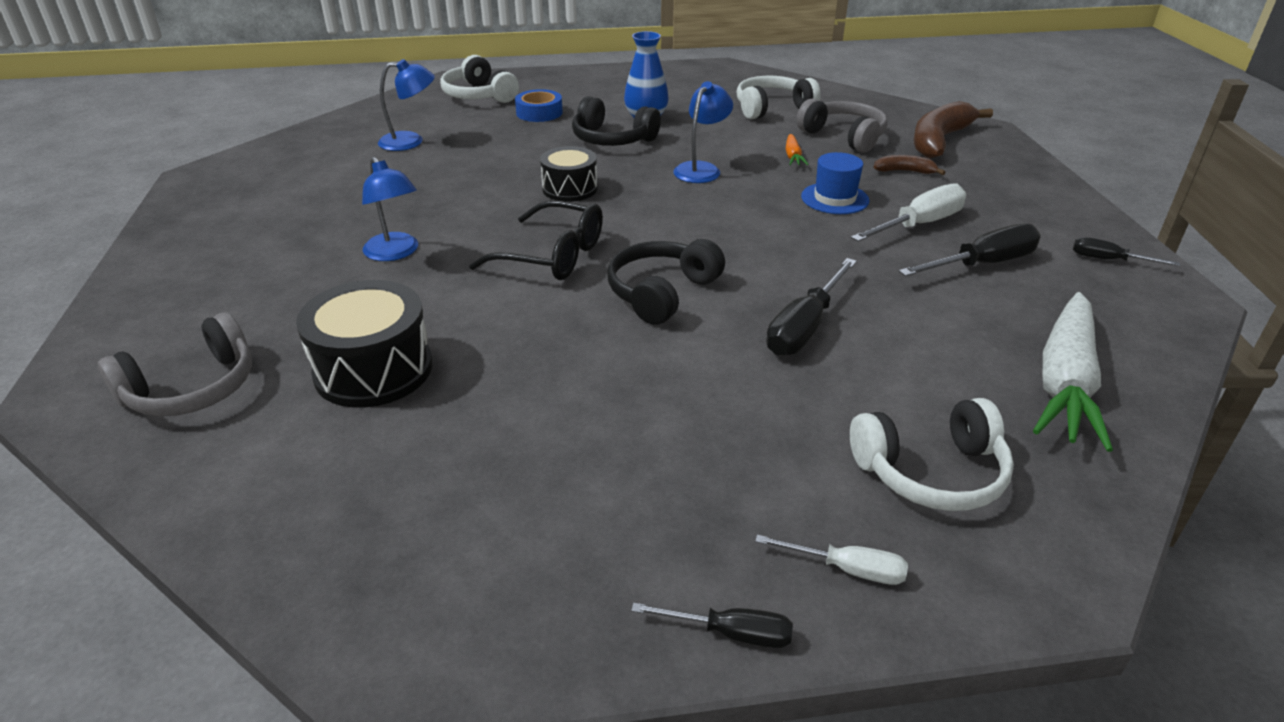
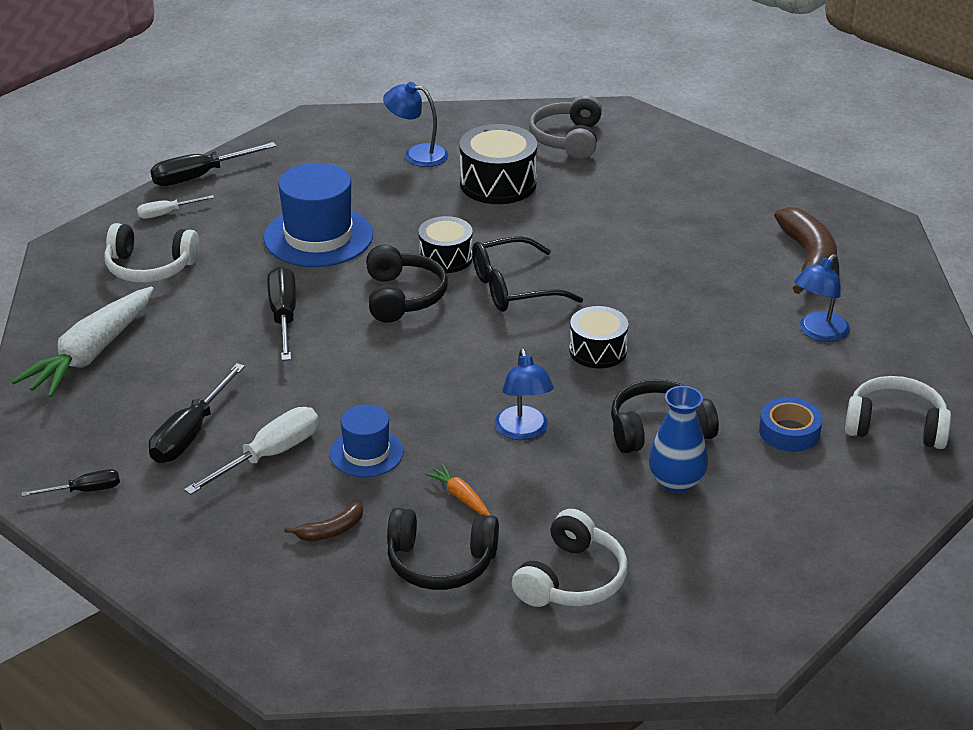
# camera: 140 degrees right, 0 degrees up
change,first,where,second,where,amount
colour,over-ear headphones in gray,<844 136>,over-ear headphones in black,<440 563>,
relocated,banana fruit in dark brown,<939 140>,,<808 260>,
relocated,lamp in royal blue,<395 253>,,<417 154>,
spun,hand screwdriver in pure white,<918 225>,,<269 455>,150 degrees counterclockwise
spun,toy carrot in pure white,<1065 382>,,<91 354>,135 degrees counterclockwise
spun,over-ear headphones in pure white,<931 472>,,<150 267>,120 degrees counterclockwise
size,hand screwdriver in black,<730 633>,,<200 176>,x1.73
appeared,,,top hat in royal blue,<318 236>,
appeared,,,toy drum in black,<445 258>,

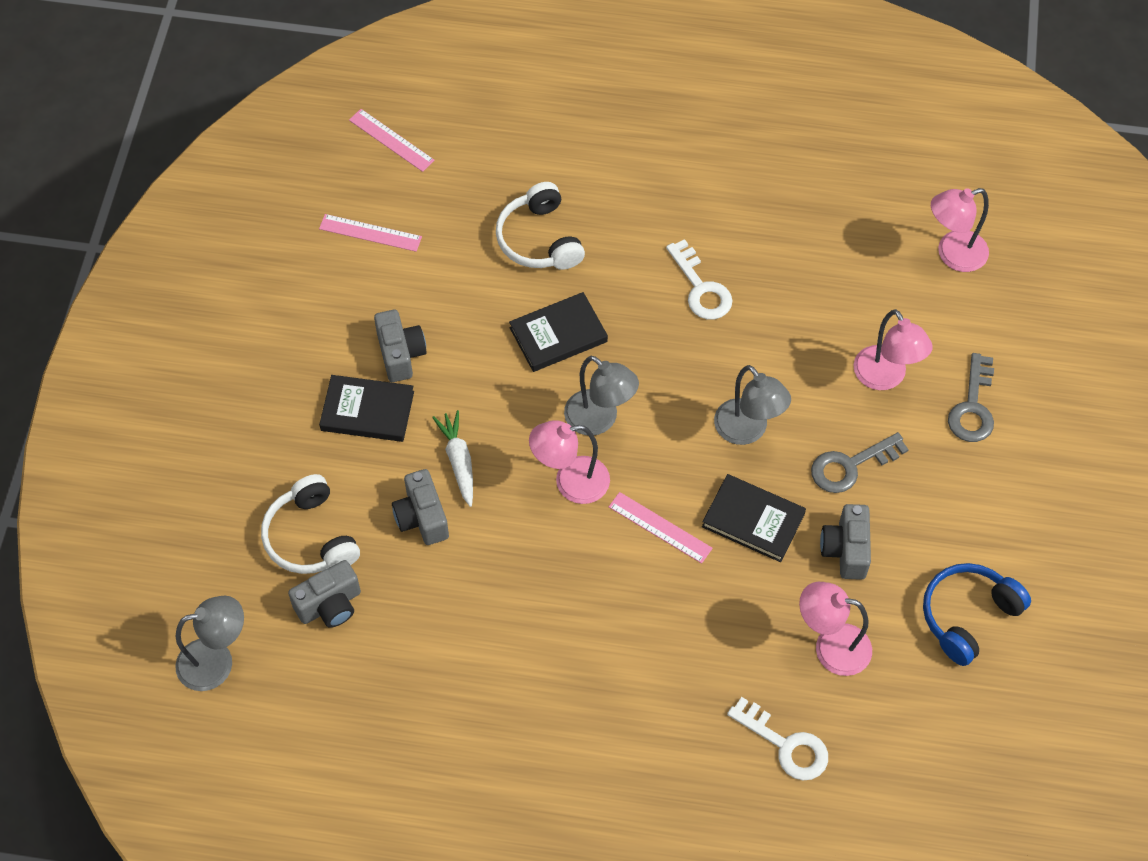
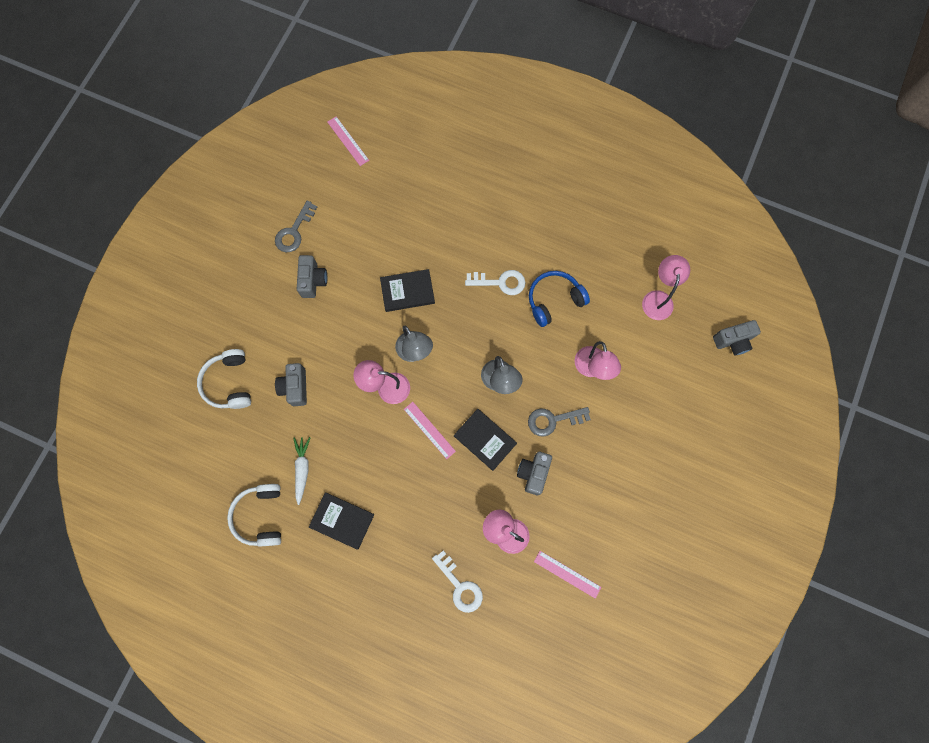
# camera: 15 degrees right, 15 degrees up
change,first,where,second,where,amount
relocated,over-ear headphones in pure white,<539 239>,,<260 516>,
spun,lamp in rosy,<952 254>,,<658 298>,105 degrees clockwise
relocated,ruler in rosy,<370 233>,,<567 574>,
spun,latchkey in pure white,<701 288>,,<500 282>,75 degrees counterclockwise
relocated,latchkey in gray,<972 406>,,<294 231>,
relocated,hardback in black,<367 411>,,<342 520>,
relocated,toy carrot in pure white,<458 461>,,<302 469>,
relocated,compact camera in gray,<330 605>,,<733 341>,
relocated,over-ear headphones in royal blue,<967 616>,,<554 300>,
missing,lamp in gray,<217 661>,,,

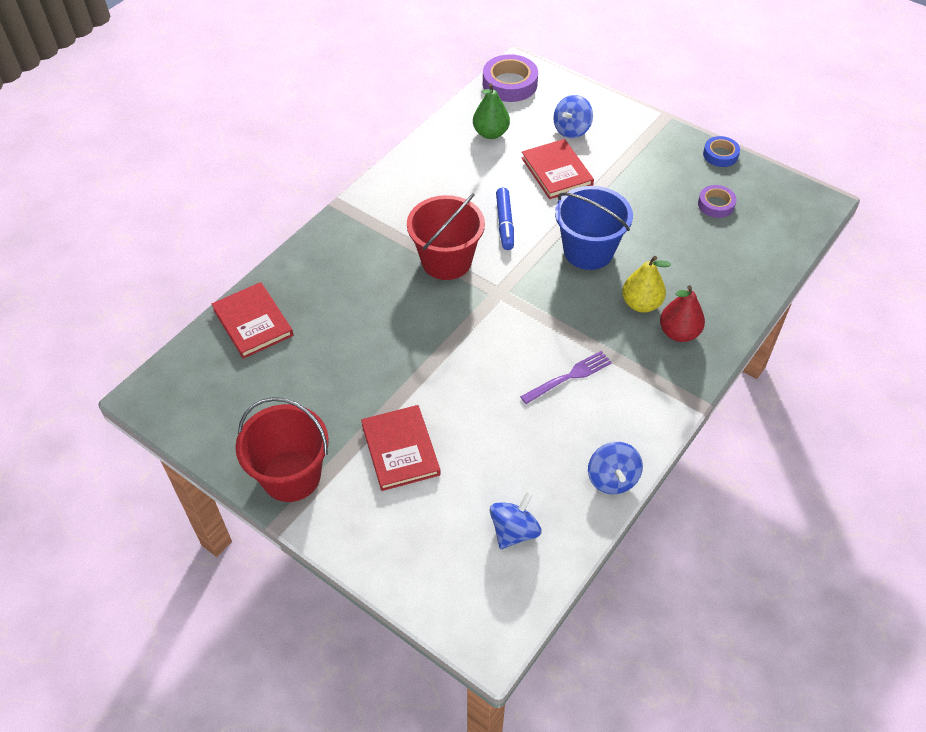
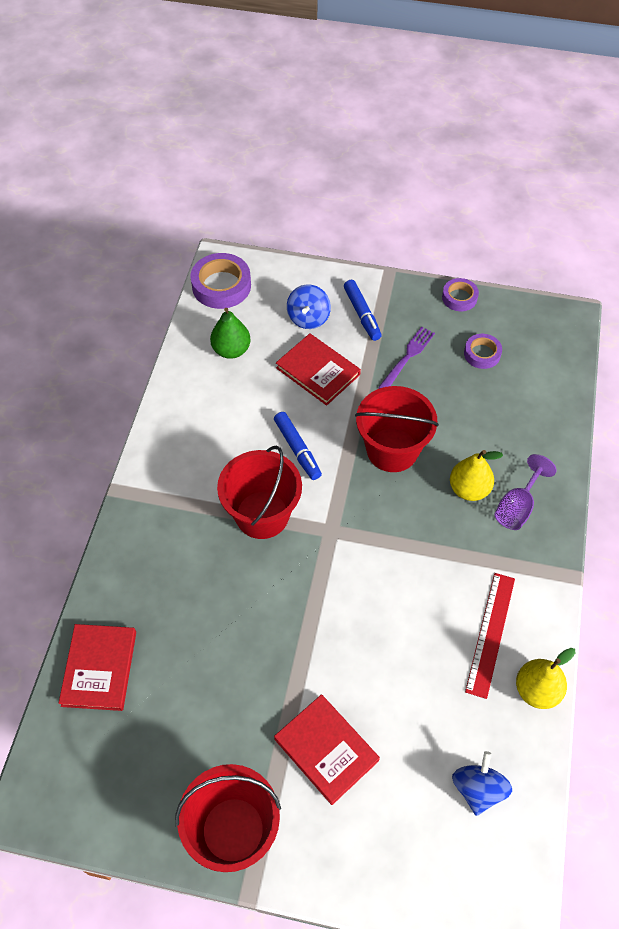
# camera: 25 degrees left, 5 degrees up
change,first,where,second,where,amount
colour,roll of tape in royal blue,<720 155>,roll of tape in purple,<459 297>,
colour,pail in royal blue,<588 251>,pail in red,<392 450>,
spun,hardback in red,<253 322>,,<99 668>,60 degrees clockwise
exchanged,pear fruit in red,<679 333>,chalice in purple,<517 507>,
relocated,fork in purple,<569 376>,,<407 357>,
exchanged,whirligig in royal blue,<612 479>,pear fruit in golden,<537 690>,
appeared,,,marker in royal blue,<362 314>,
appeared,,,ruler in red,<490 633>,

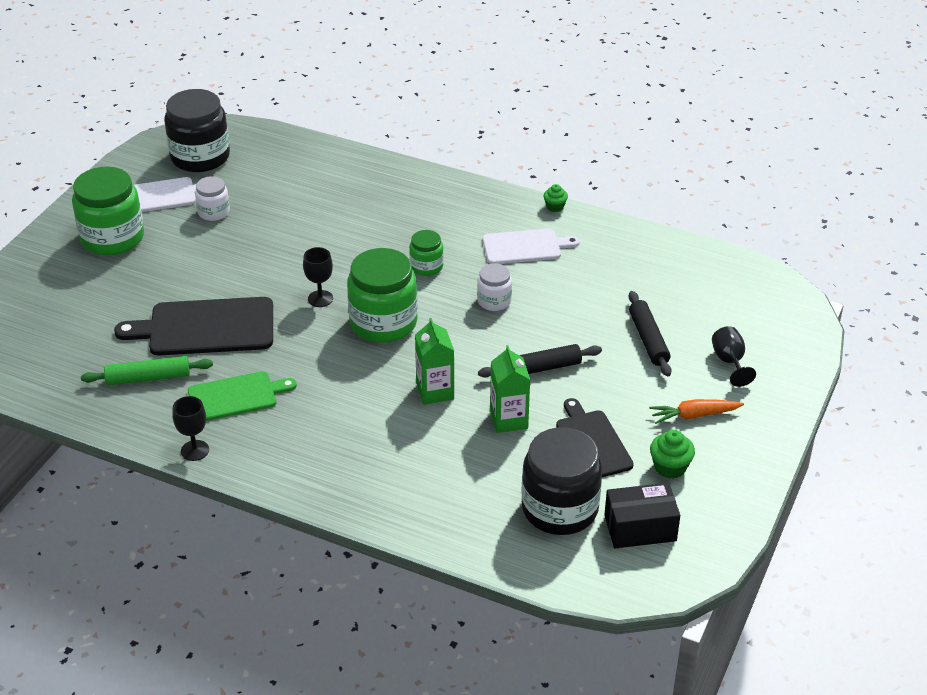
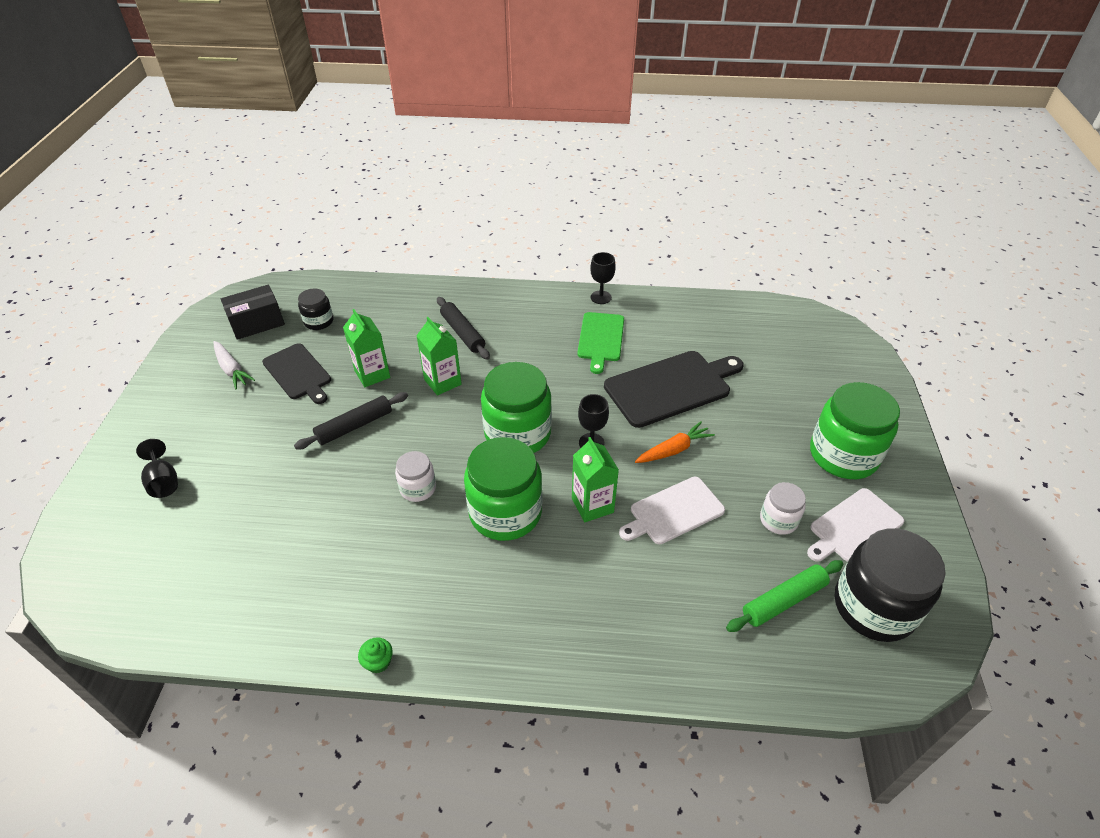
# camera: 160 degrees right, 5 degrees up
change,first,where,second,where,amount
relocated,cutting board in pure white,<525 247>,,<674 512>,
size,preserve jar in leaf-green,<426 266>,,<505 512>,x1.95
relocated,rolling pin in black,<648 339>,,<462 333>,
relocated,rolling pin in leaf-green,<148 378>,,<783 600>,
spun,cutting board in leaf-green,<236 396>,,<601 339>,45 degrees counterclockwise
relocated,toy carrot in bright orange,<694 415>,,<673 450>,
size,preserve jar in black,<560 509>,,<319 321>,x0.51
exchanged,muffin in leaf-green,<670 467>,toy carrot in pure white,<231 369>,
appeared,,,juice carton in leaf-green,<592 505>,

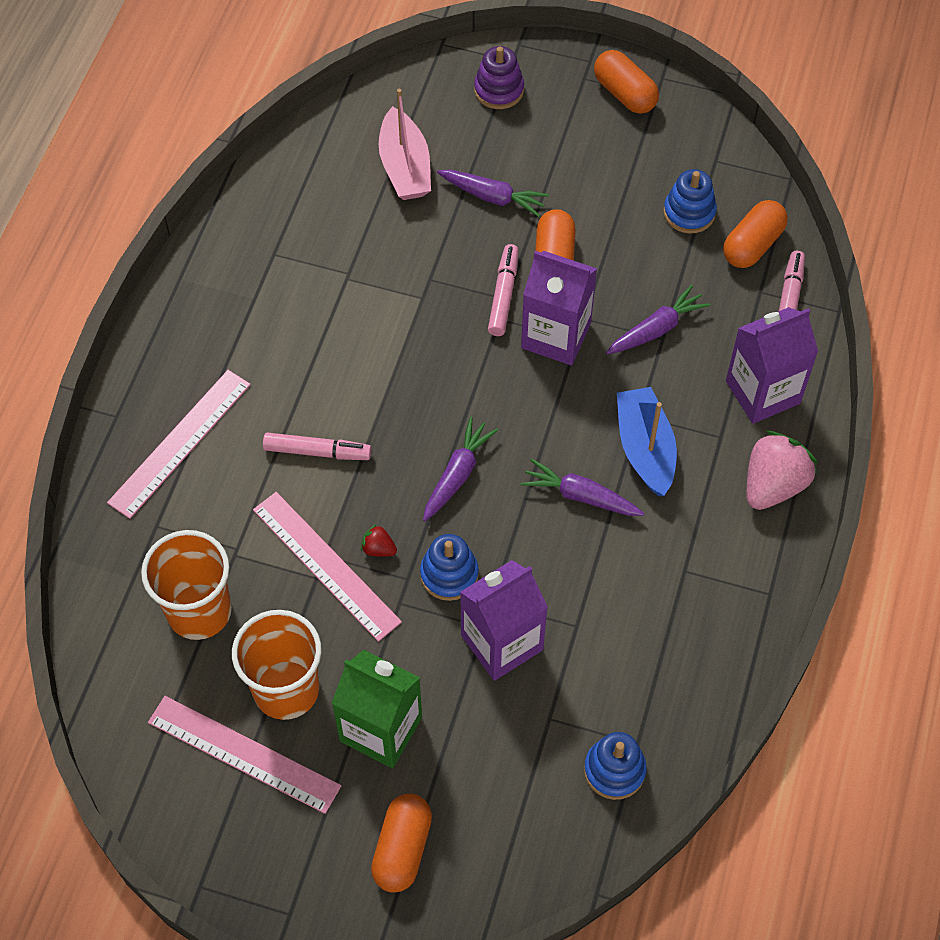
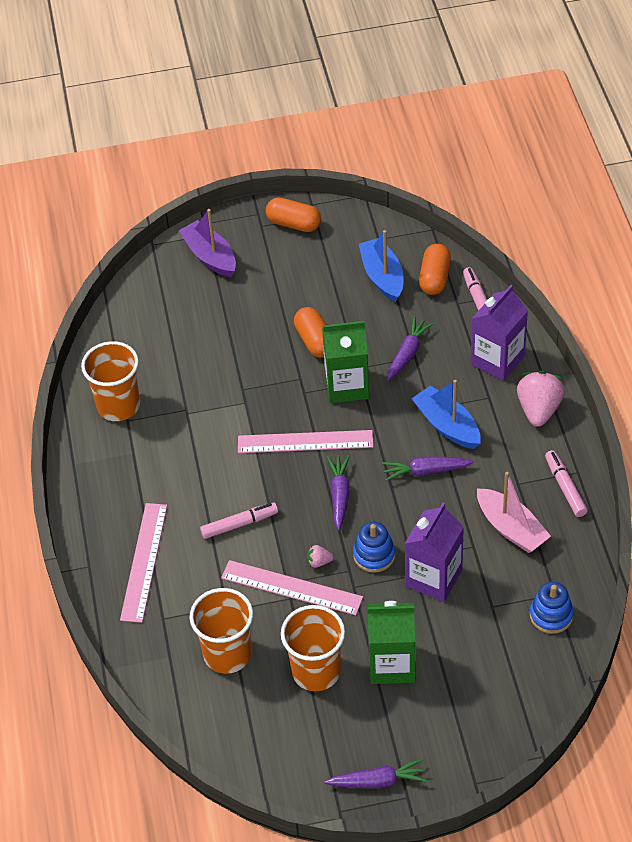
# camera: 25 degrees left, 10 degrees down
change,first,where,second,where,amount
exchanged,ring stacker in purple,<499 90>,sailboat in purple,<210 256>,
relocated,sailboat in rosy,<405 167>,,<511 528>,
exchanged,ring stacker in royal blue,<689 212>,sailboat in royal blue,<382 276>,
relocated,toy carrot in purple,<492 197>,,<378 781>,
relocated,marker in rosy,<503 295>,,<565 487>,
colour,juice carton in purple,<556 335>,juice carton in leaf-green,<347 386>,
colour,berry in red,<378 549>,berry in rosy,<319 562>,
relocated,ruler in rosy,<244 754>,,<305 442>,
missing,pill shape in bright orange,<402 849>,,,
appeared,,,tumbler in bright orange,<118 406>,

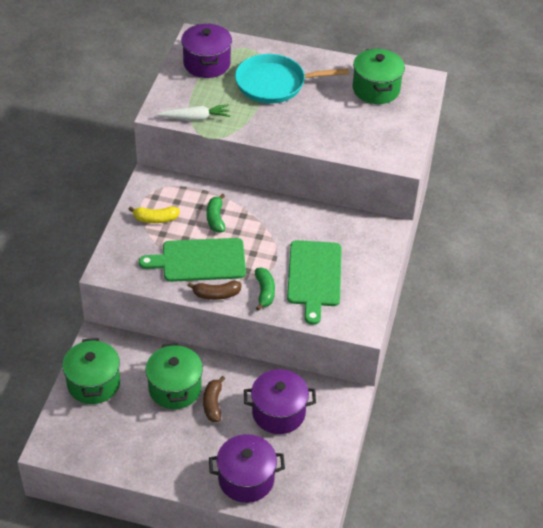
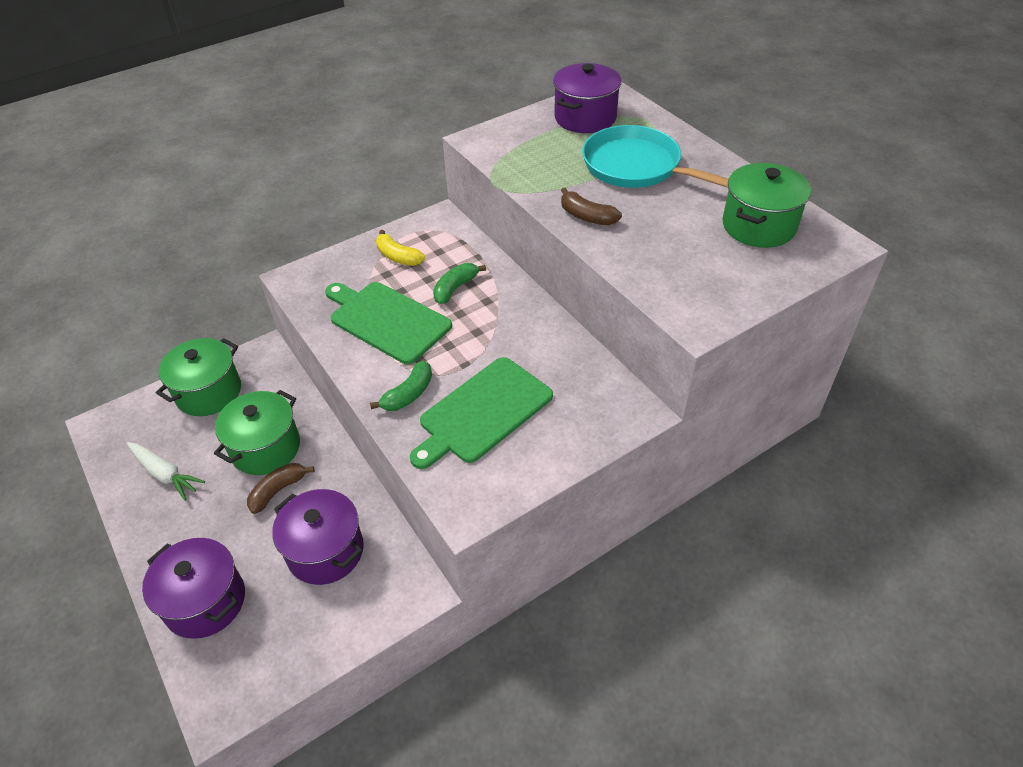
# camera: 45 degrees right, 0 degrees up
change,first,where,second,where,amount
relocated,toy carrot in pure white,<195 118>,,<165 474>,
relocated,banana fruit in dark brown,<216 294>,,<587 216>,

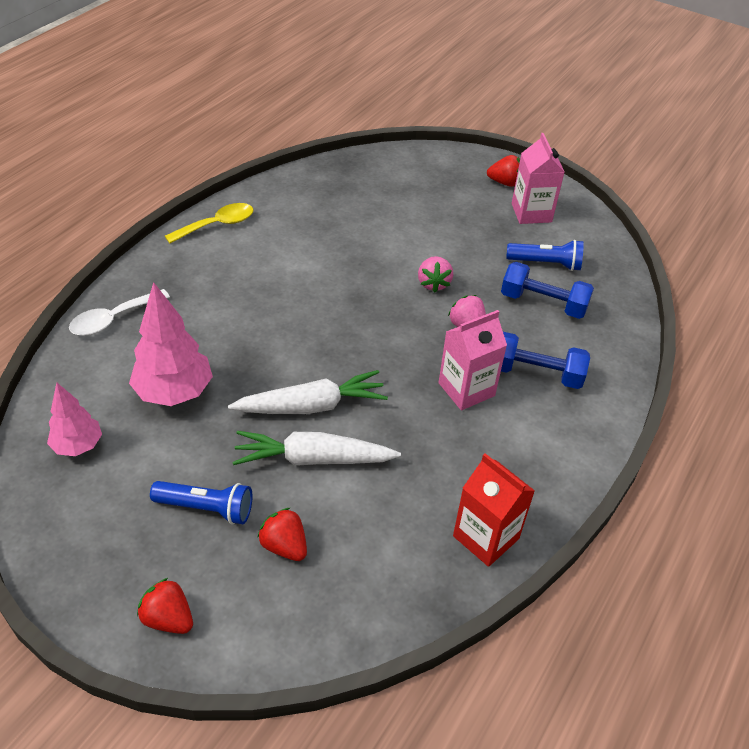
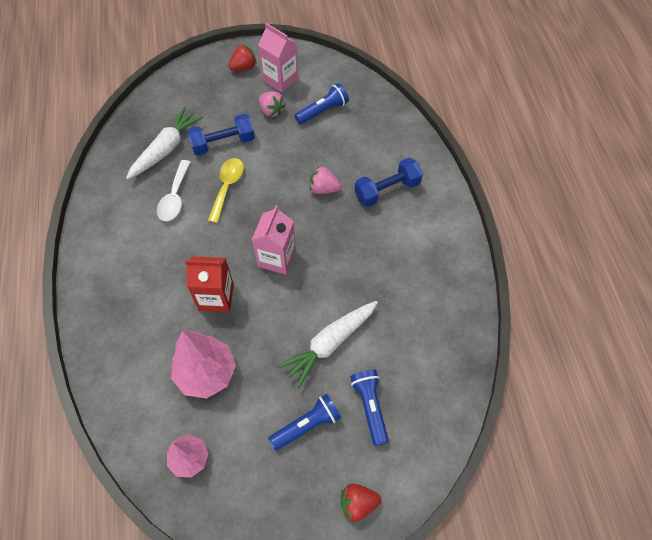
# camera: 40 degrees left, 15 degrees up
change,first,where,second,where,amount
relocated,tablespoon in golden,<217 225>,,<227 187>,
relocated,berry in rosy,<433 283>,,<271 110>,
relocated,dumbbell in royal blue,<543 303>,,<223 143>,
relocated,tablespoon in pure white,<113 319>,,<175 197>,
relocated,juice carton in rosy,<466 389>,,<277 258>,
relocated,toy carrot in pure white,<312 406>,,<166 149>,
relocated,juice carton in red,<486 537>,,<216 297>,
exchanged,berry in red,<284 546>,pocket torch in royal blue,<370 407>,

